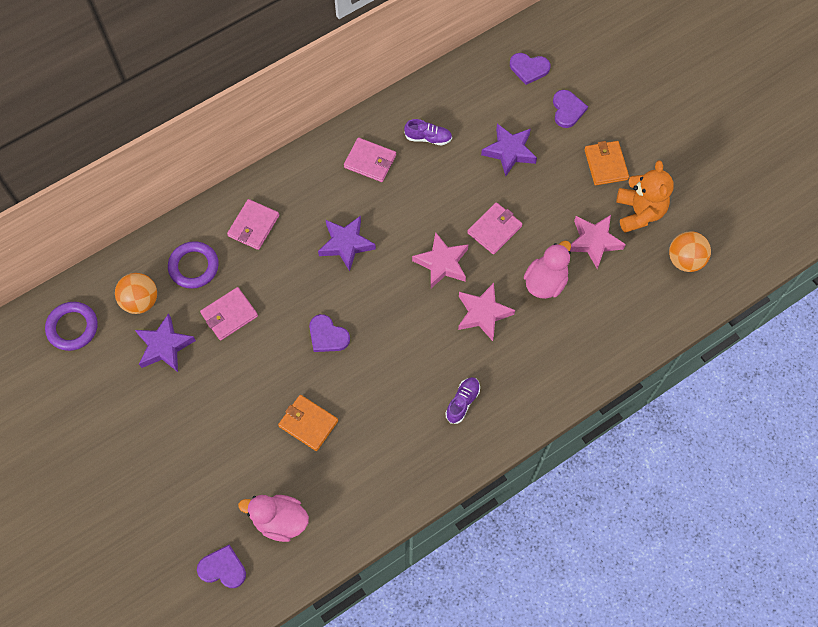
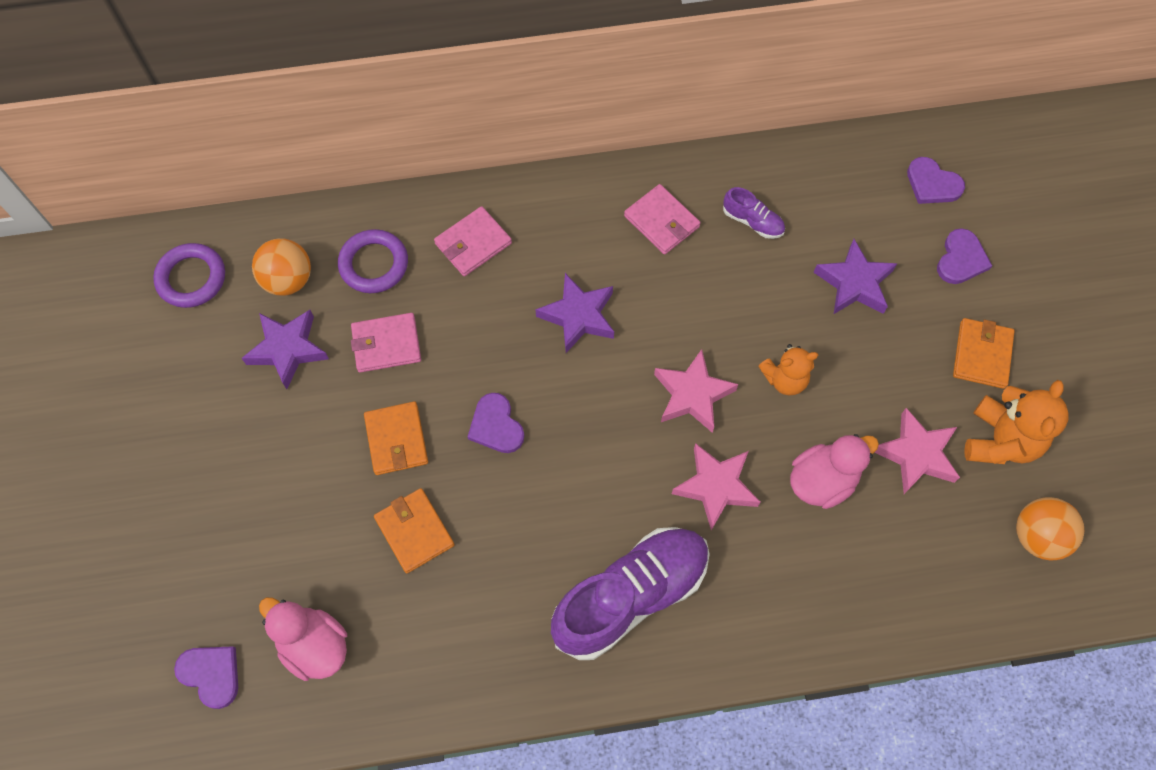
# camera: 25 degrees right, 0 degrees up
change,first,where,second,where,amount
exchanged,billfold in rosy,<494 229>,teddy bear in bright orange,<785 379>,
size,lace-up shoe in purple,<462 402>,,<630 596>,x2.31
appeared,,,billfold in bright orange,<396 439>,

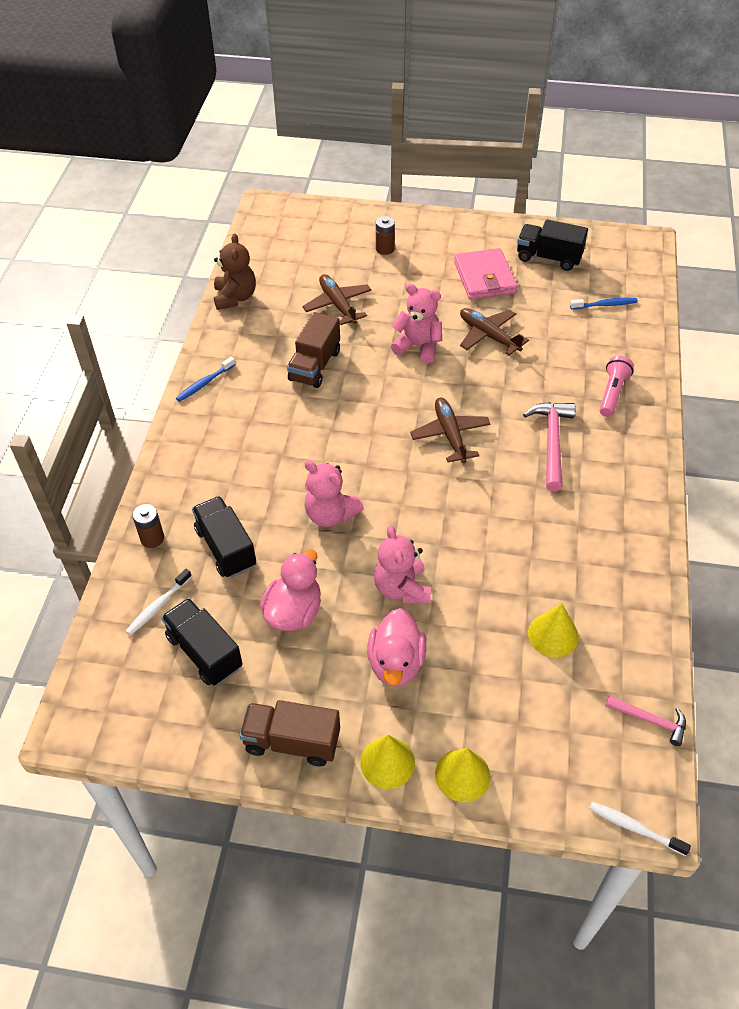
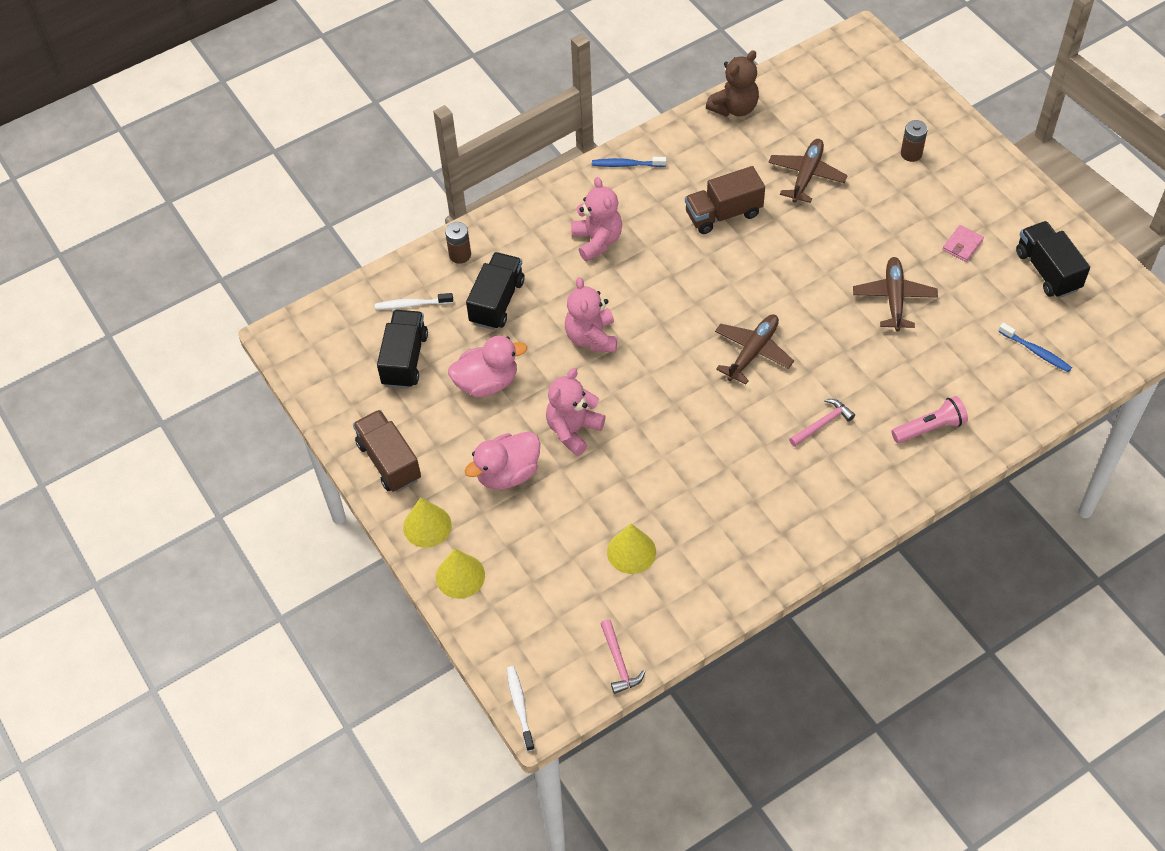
# camera: 50 degrees right, 5 degrees up
change,first,where,second,where,amount
size,billfold in rosy,<484 278>,,<962 245>,x0.49
relocated,teddy bear in rosy,<418 346>,,<597 241>,
size,carpenter's hammer in rosy,<552 442>,,<823 424>,x0.60

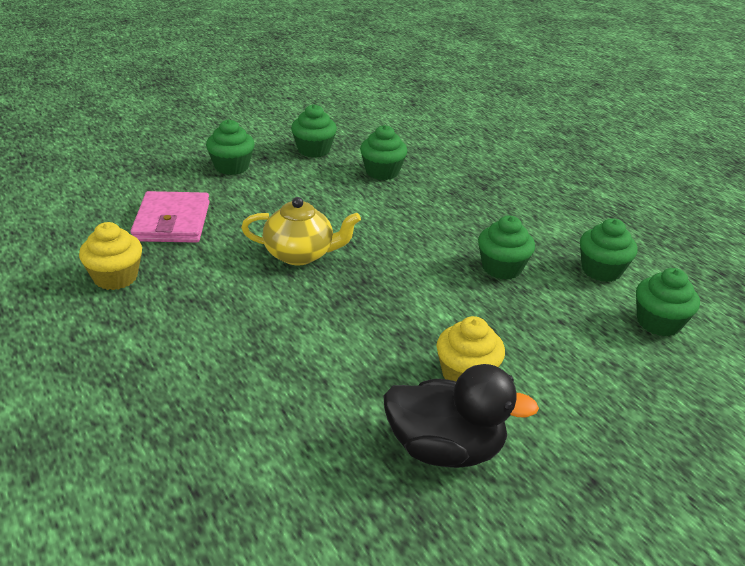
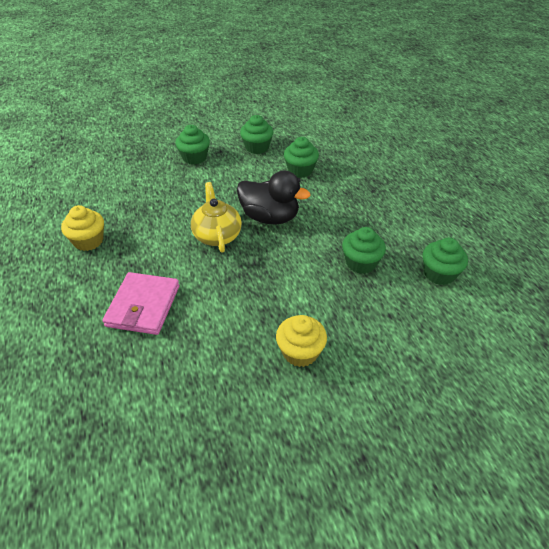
# camera: 15 degrees right, 10 degrees up
change,first,where,second,where,amount
relocated,billfold in rosy,<172 222>,,<143 306>,
spun,china teapot in golden,<300 254>,,<217 235>,120 degrees counterclockwise
missing,muffin in leaf-green,<658 322>,,,
relocated,toy duck in black,<445 449>,,<270 217>,

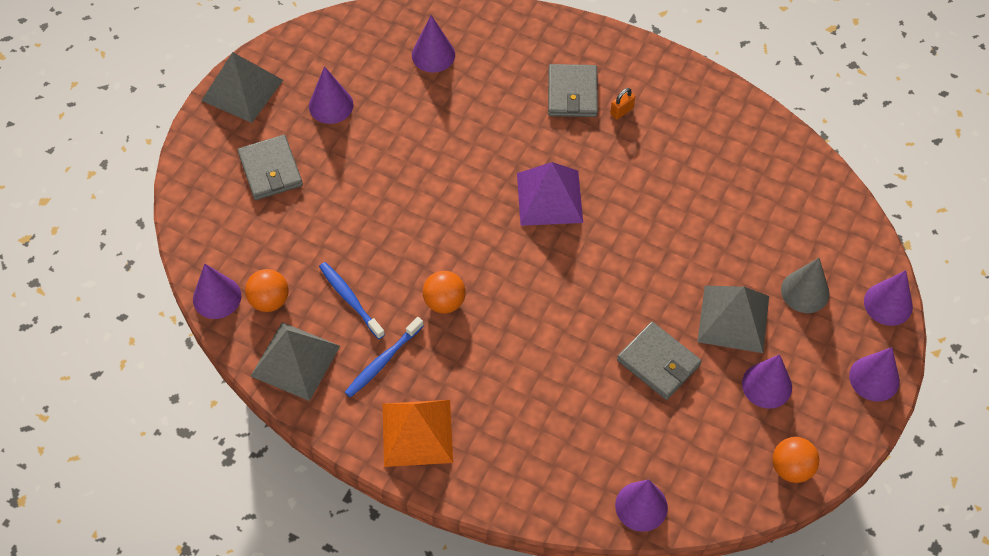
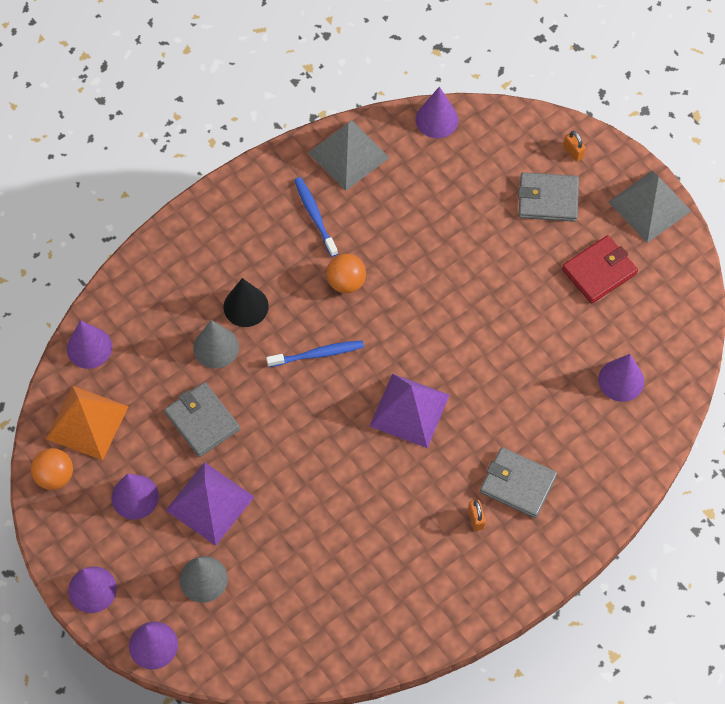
# camera: 115 degrees right, 5 degrees up
change,first,where,second,where,amount
exchanged,solid cone in purple,<331 105>,billfold in red,<599 271>,
relocated,toothbrush in royal blue,<350 299>,,<318 354>,
missing,play ball in bright orange,<269 300>,,,
colour,pyramid in gray,<733 319>,pyramid in purple,<210 503>,
spun,billfold in gray,<658 362>,,<202 421>,75 degrees clockwise
relocated,pyramid in bright orange,<417 433>,,<87 422>,
appeared,,,lock in bright orange,<573 152>,
appeared,,,solid cone in black,<246 306>,
appeared,,,solid cone in gray,<216 347>,

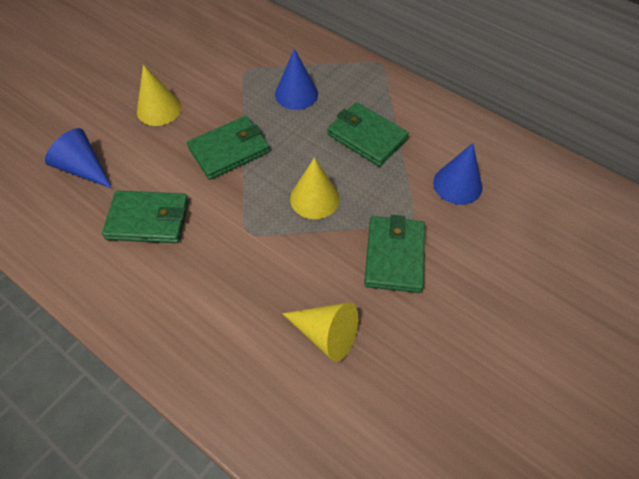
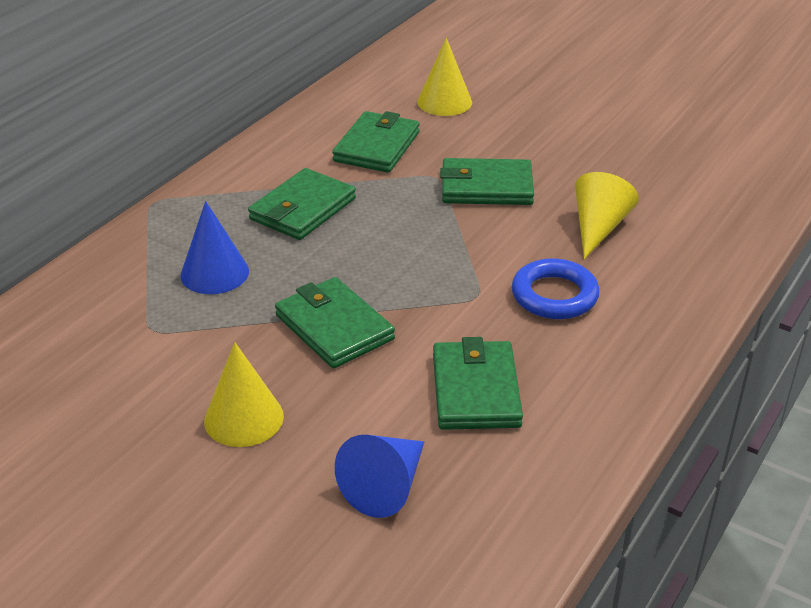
# camera: 95 degrees left, 20 degrees down
change,first,where,second,where,amount
exchanged,solid cone in royal blue,<457 184>,billfold in leaf-green,<377 146>,
relocated,solid cone in golden,<314 198>,,<444 102>,
appeared,,,torus in royal blue,<554 295>,

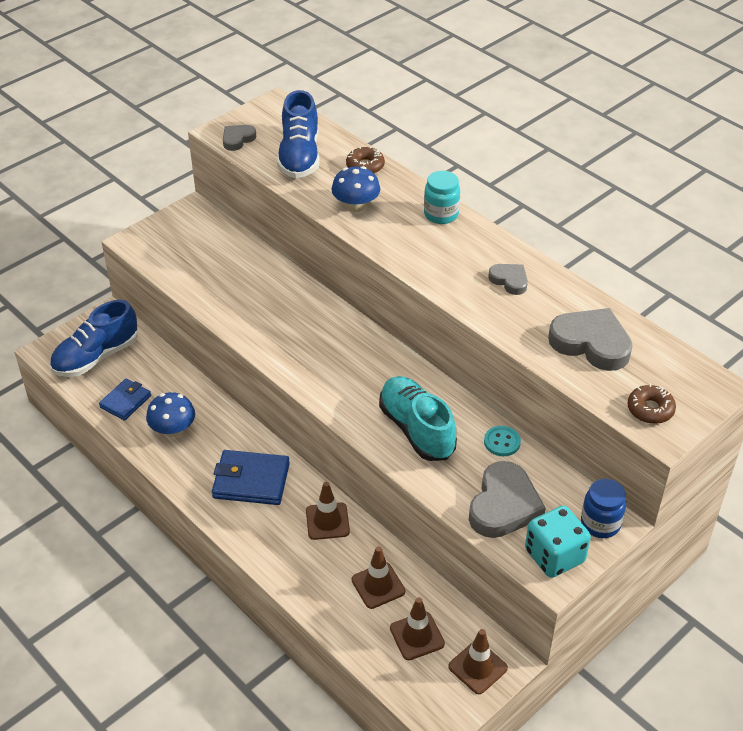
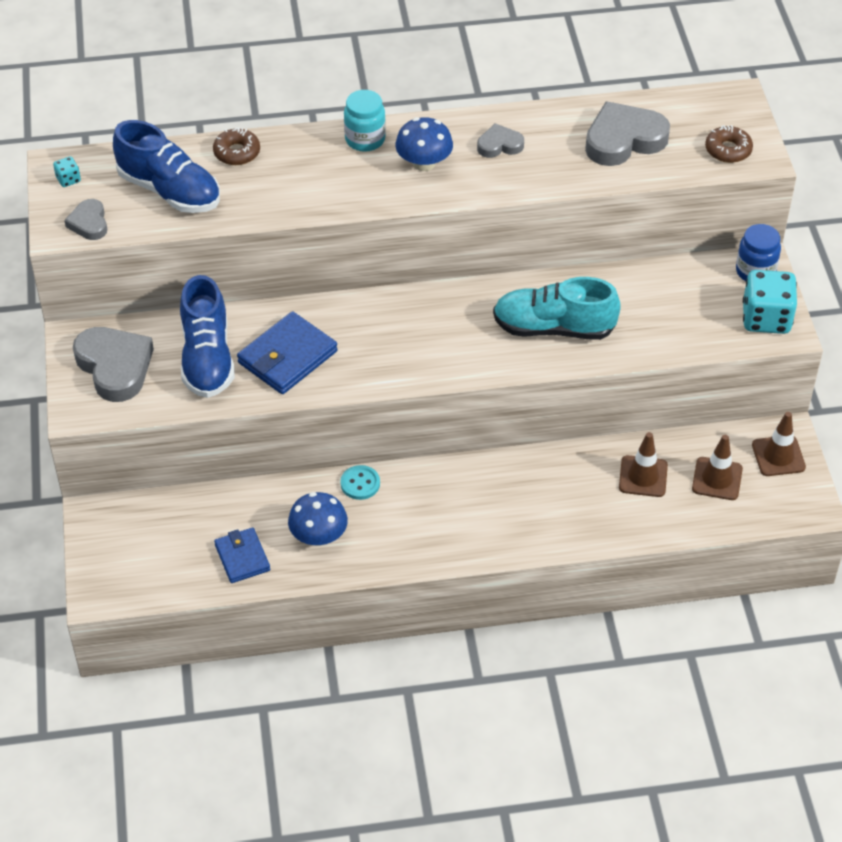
# camera: 55 degrees left, 5 degrees up
change,first,where,second,where,amount
relocated,mushroom in royal blue,<356 205>,,<424 163>,
relocated,lace-up shoe in royal blue,<96 357>,,<207 358>,
relocated,sewing button in turquoise,<502 442>,,<360 483>,
relocated,billfold in royal blue,<251 481>,,<287 357>,
relocated,heart shape in gray,<504 505>,,<115 367>,
missing,safety cone in dark brown,<327 521>,,,
appeared,,,die in turquoise,<68 179>,

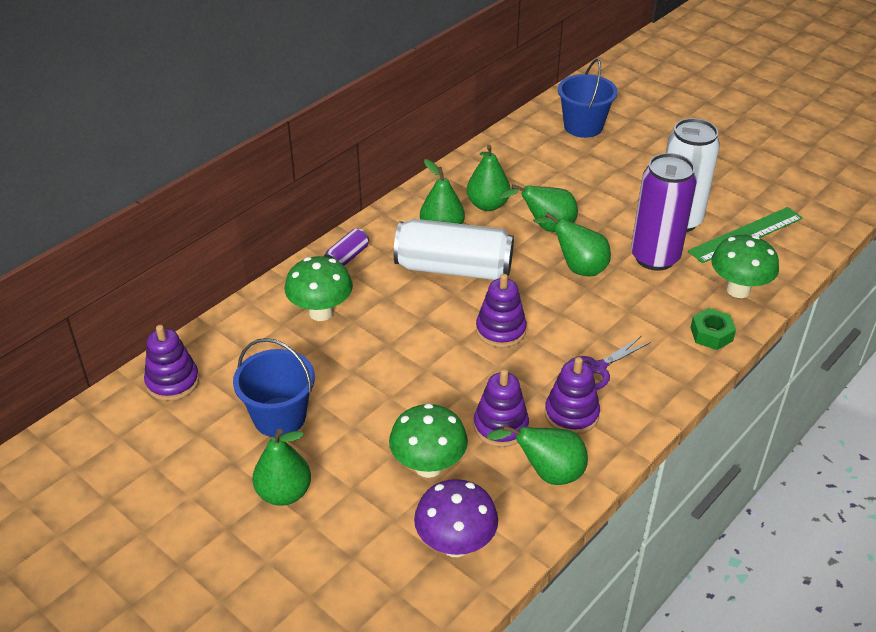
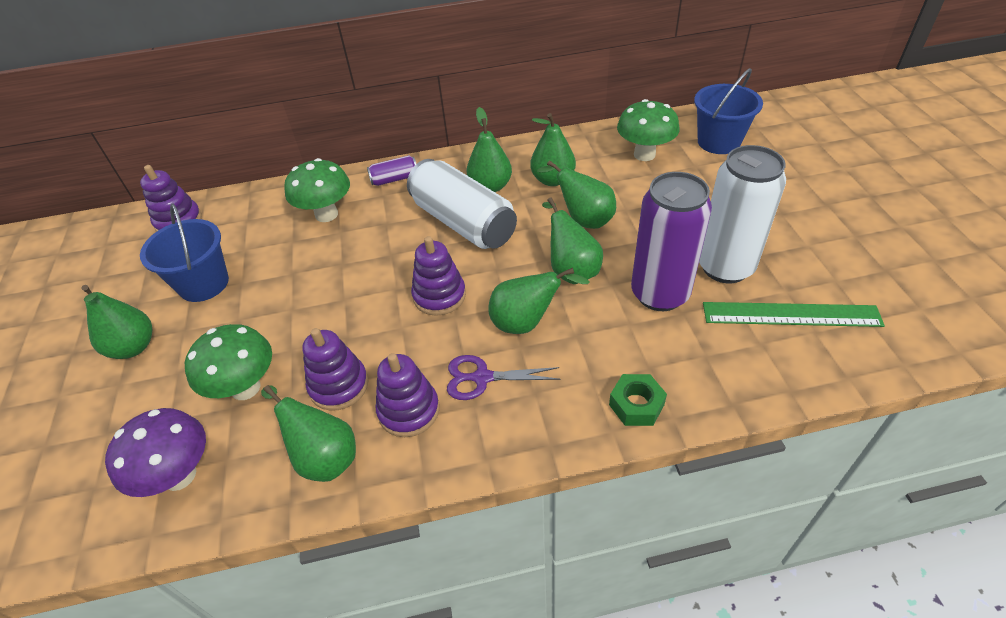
# camera: 40 degrees right, 5 degrees up
change,first,where,second,where,amount
relocated,mushroom in leaf-green,<738 290>,,<644 154>,
appeared,,,pear fruit in leaf-green,<526 322>,

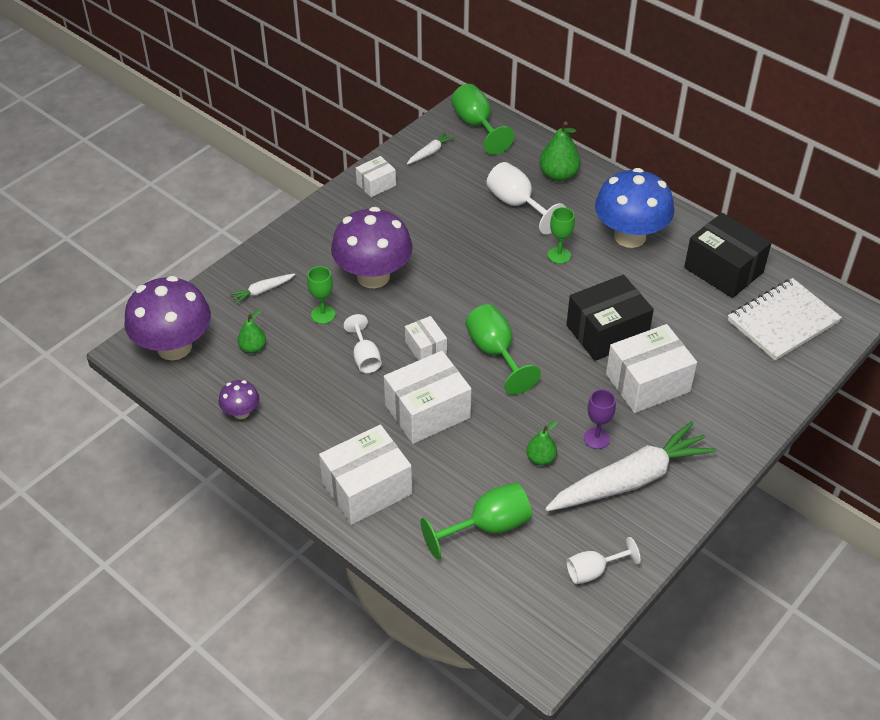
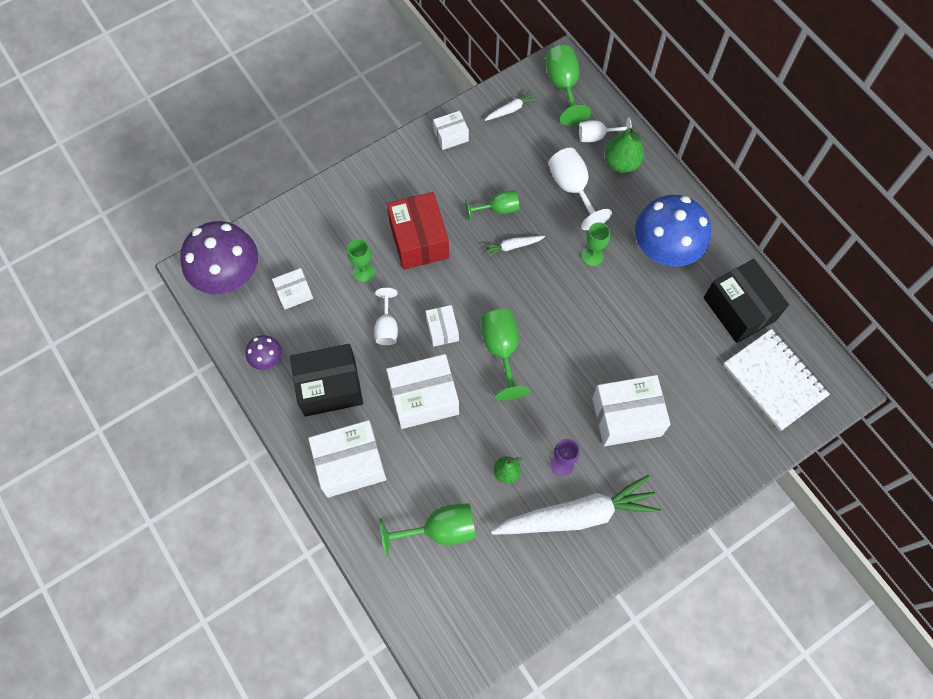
# camera: 15 degrees right, 20 degrees up
change,first,where,second,where,amount
exchanged,mushroom in purple,<373 276>,package in red,<419 240>,
relocated,toy carrot in pure white,<262 291>,,<512 246>,
relocated,package in black,<607 332>,,<330 387>,
spun,exercise book in pure white,<783 321>,,<774 380>,75 degrees clockwise
exchanged,pear fruit in leaf-green,<253 348>,package in pure white,<294 293>,
relocated,chalice in pure white,<593 571>,,<597 136>,
appeared,,,chalice in leaf-green,<498 209>,

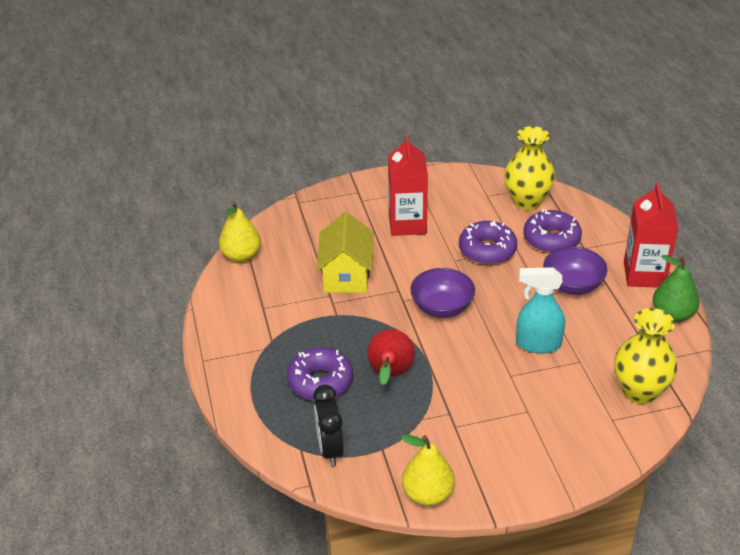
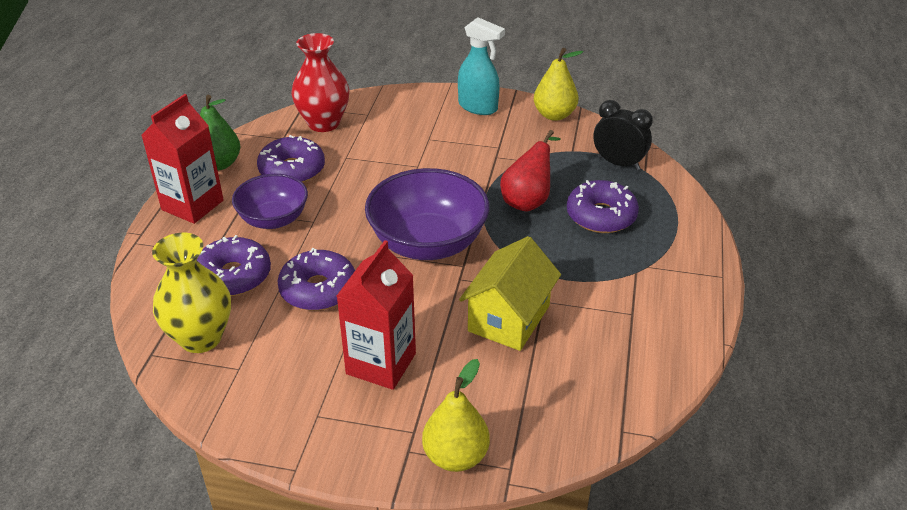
# camera: 155 degrees left, 0 degrees up
change,first,where,second,where,amount
relocated,pear fruit in golden,<241 256>,,<455 456>,
relocated,sprayer in turquoise,<537 344>,,<478 107>,
size,serving bowl in purple,<442 308>,,<428 243>,x1.59
colour,flower vase in golden,<639 391>,flower vase in red,<324 123>,
spun,bedside clock in black,<330 449>,,<618 163>,75 degrees counterclockwise
appeared,,,doughnut in purple,<292 170>,

